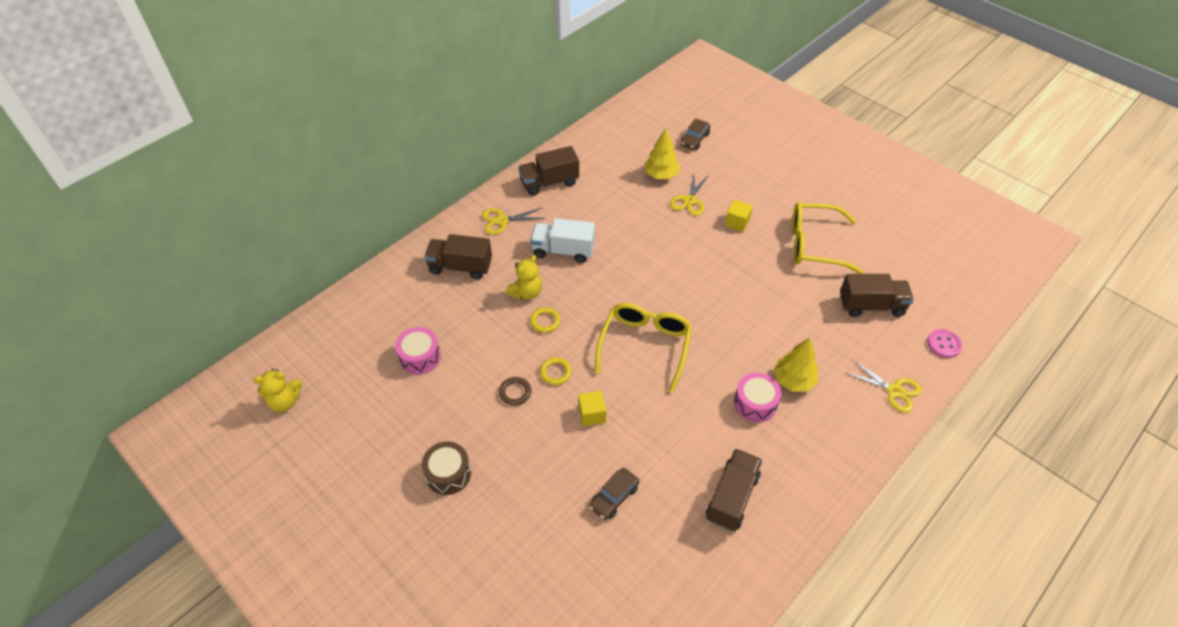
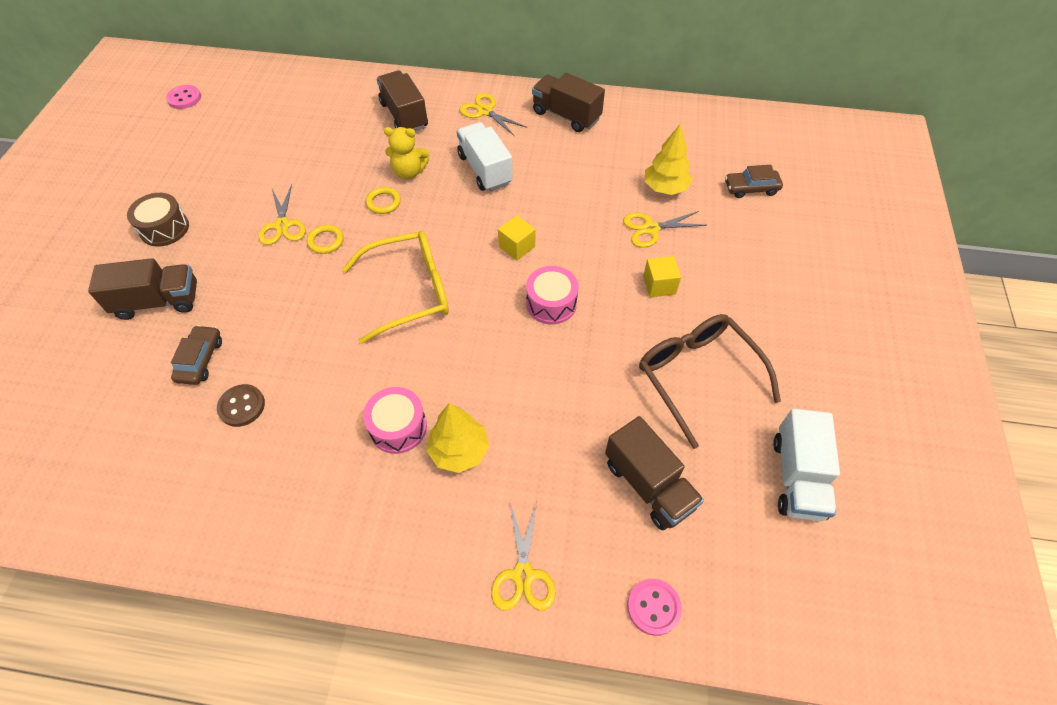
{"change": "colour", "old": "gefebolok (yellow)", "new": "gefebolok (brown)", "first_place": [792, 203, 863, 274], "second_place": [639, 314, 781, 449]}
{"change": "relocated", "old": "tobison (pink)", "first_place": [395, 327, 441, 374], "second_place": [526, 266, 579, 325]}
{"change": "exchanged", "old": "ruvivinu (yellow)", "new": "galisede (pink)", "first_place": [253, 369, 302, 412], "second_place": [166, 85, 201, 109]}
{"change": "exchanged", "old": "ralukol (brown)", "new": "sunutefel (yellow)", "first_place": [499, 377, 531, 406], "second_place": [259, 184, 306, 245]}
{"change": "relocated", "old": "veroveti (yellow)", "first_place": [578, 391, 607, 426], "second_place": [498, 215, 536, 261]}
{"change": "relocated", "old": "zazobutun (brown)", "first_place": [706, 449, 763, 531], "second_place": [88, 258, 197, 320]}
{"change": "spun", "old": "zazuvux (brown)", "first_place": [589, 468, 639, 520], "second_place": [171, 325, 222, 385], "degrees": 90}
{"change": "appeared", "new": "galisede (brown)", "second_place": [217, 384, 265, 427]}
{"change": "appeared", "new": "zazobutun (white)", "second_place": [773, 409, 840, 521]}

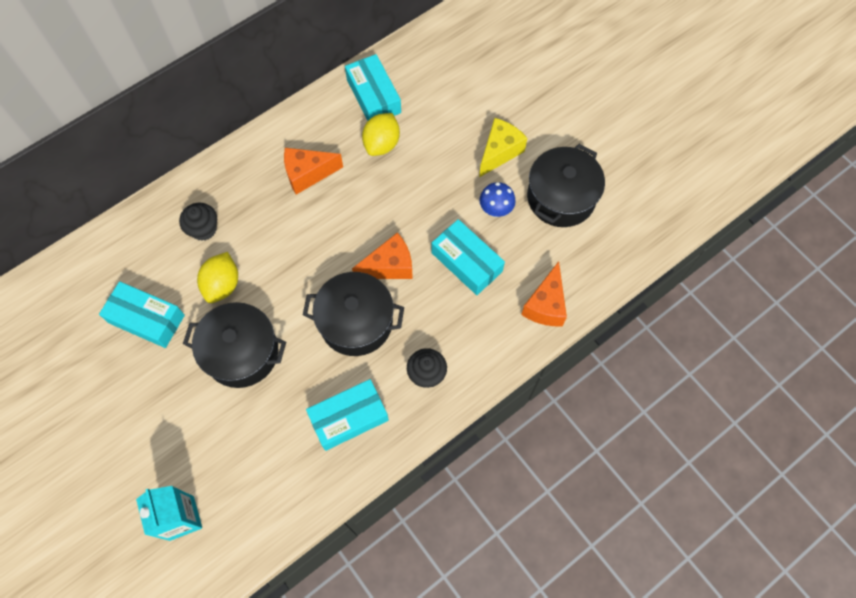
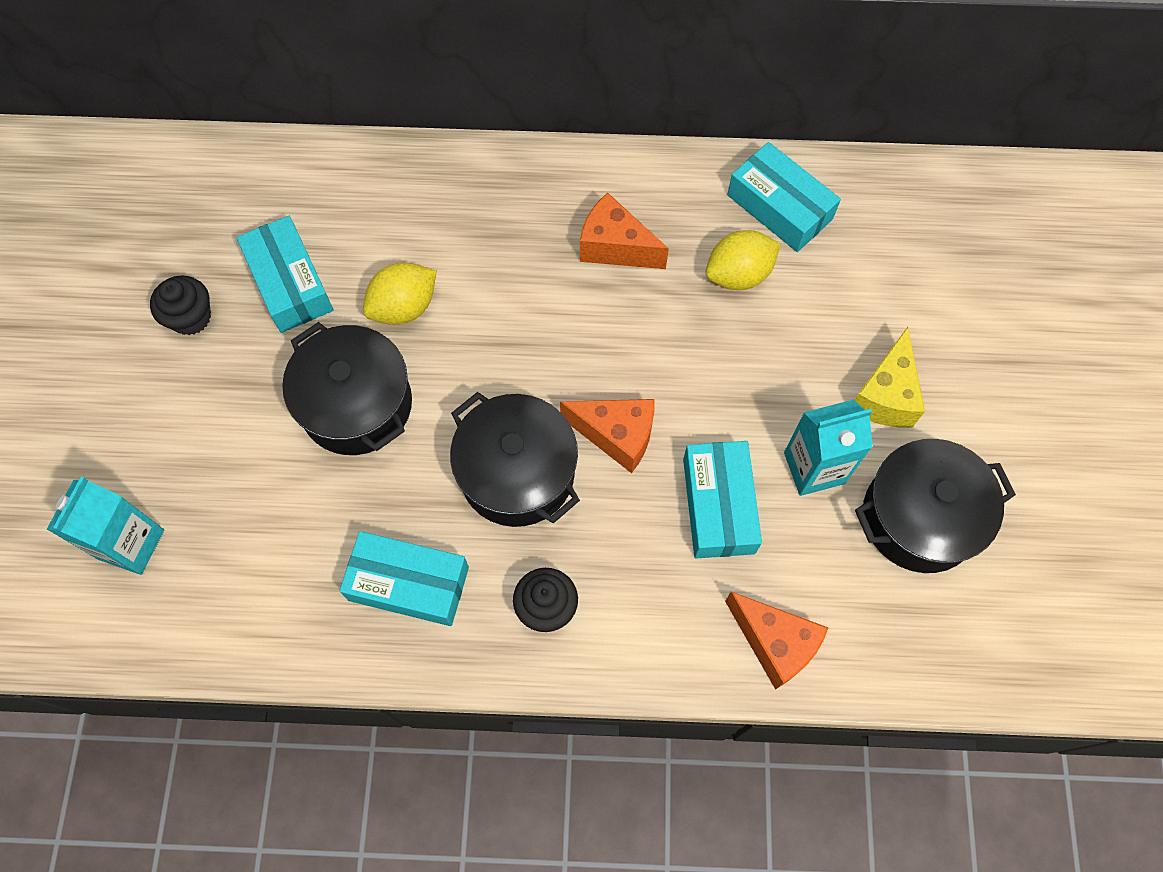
{"change": "spun", "old": "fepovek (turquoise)", "first_place": [345, 54, 401, 121], "second_place": [727, 142, 841, 252], "degrees": -60}
{"change": "spun", "old": "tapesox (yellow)", "first_place": [479, 118, 527, 177], "second_place": [855, 327, 925, 427], "degrees": 120}
{"change": "exchanged", "old": "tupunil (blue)", "new": "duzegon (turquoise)", "first_place": [480, 182, 516, 218], "second_place": [784, 400, 872, 496]}
{"change": "relocated", "old": "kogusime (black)", "first_place": [179, 203, 217, 241], "second_place": [150, 276, 211, 335]}
{"change": "spun", "old": "tapesox (orange)", "first_place": [521, 261, 567, 326], "second_place": [725, 592, 828, 690], "degrees": -105}

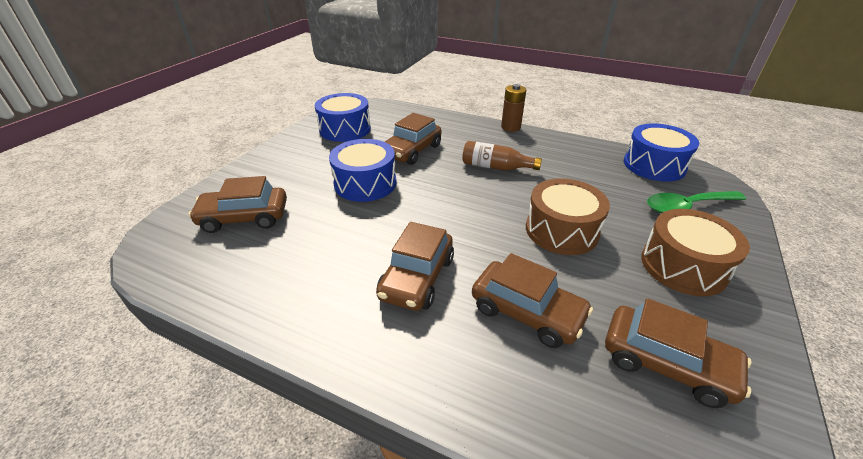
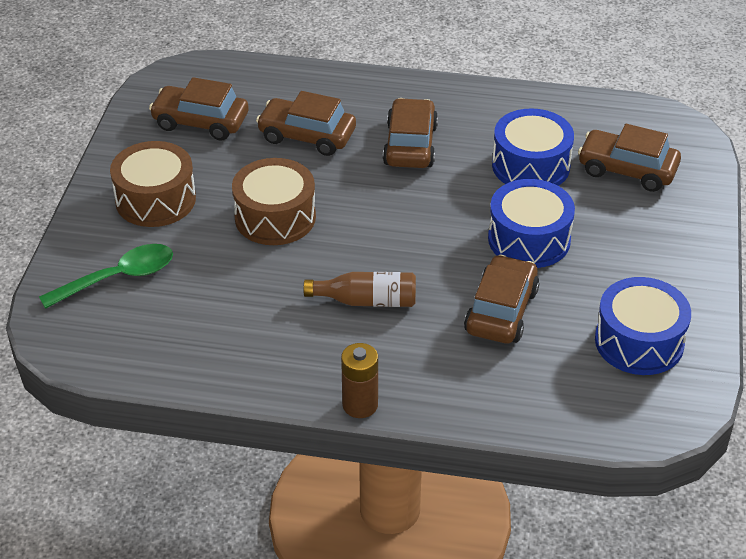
{"change": "relocated", "old": "tobison (blue)", "first_place": [624, 123, 699, 182], "second_place": [492, 108, 574, 186]}
{"change": "spun", "old": "zazuvux (brown)", "first_place": [188, 176, 287, 233], "second_place": [578, 124, 681, 192], "degrees": -135}

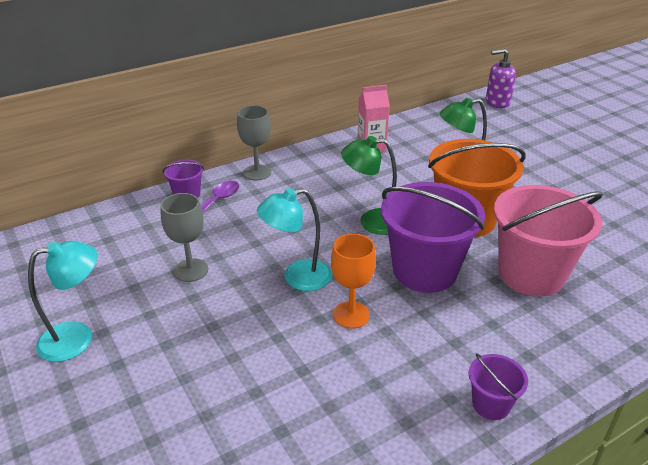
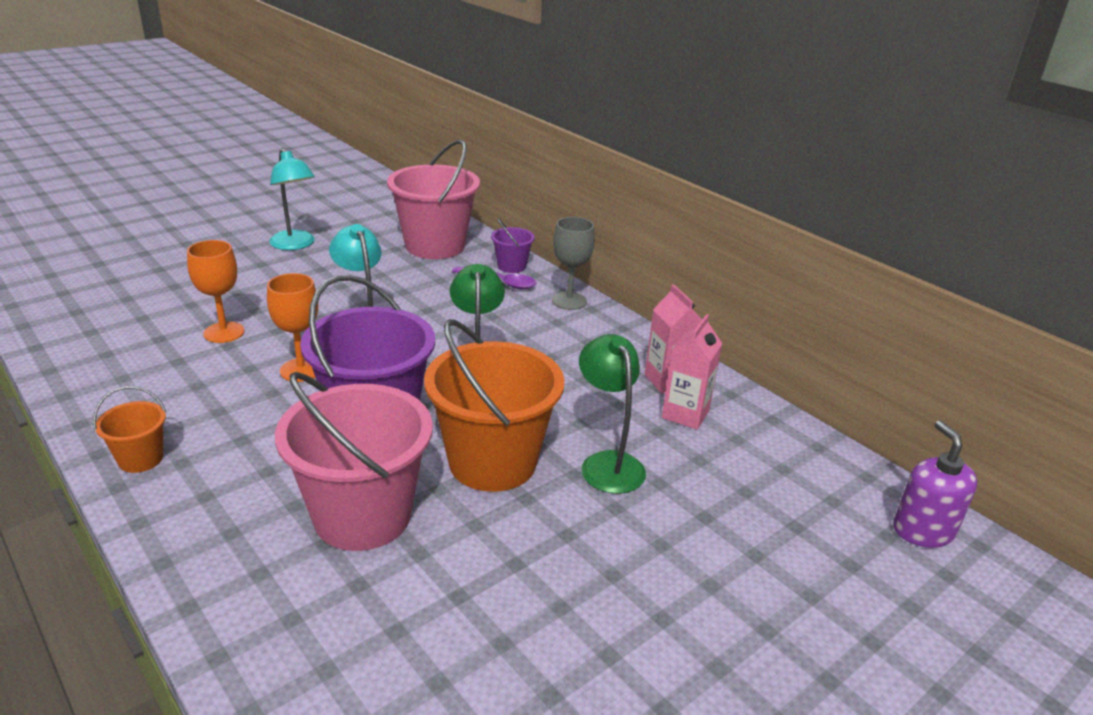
{"change": "missing", "old": "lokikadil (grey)", "first_place": [161, 193, 208, 282]}
{"change": "colour", "old": "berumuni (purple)", "new": "berumuni (orange)", "first_place": [469, 353, 528, 420], "second_place": [93, 386, 166, 473]}
{"change": "appeared", "new": "berumuni (pink)", "second_place": [387, 140, 480, 259]}
{"change": "appeared", "new": "lokikadil (orange)", "second_place": [187, 240, 245, 343]}
{"change": "appeared", "new": "duzegon (pink)", "second_place": [662, 314, 723, 430]}

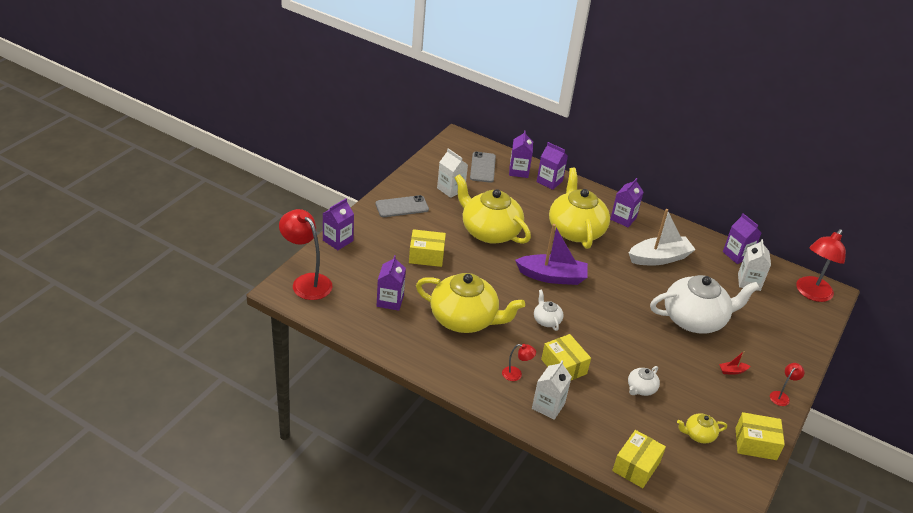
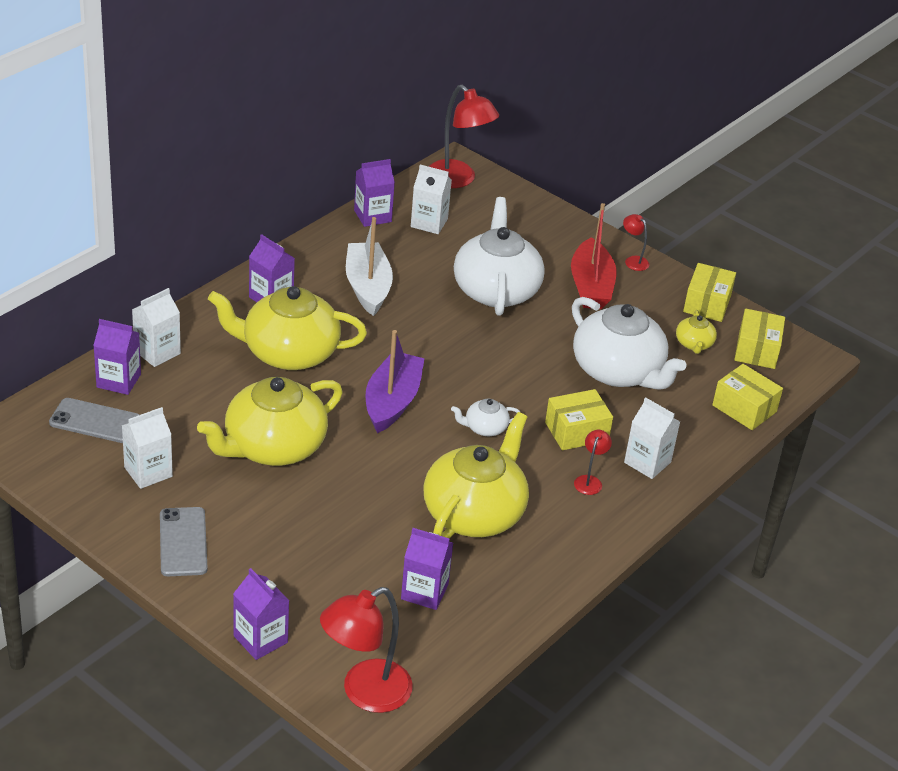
{"change": "colour", "old": "duzegon (purple)", "new": "duzegon (white)", "first_place": [537, 142, 568, 190], "second_place": [132, 288, 181, 367]}
{"change": "relocated", "old": "fepovek (yellow)", "first_place": [409, 229, 446, 267], "second_place": [734, 309, 785, 369]}
{"change": "size", "old": "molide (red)", "first_place": [719, 351, 750, 375], "second_place": [571, 203, 616, 309], "factor": 2.48}
{"change": "size", "old": "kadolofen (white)", "first_place": [628, 366, 660, 396], "second_place": [572, 297, 686, 390], "factor": 2.27}

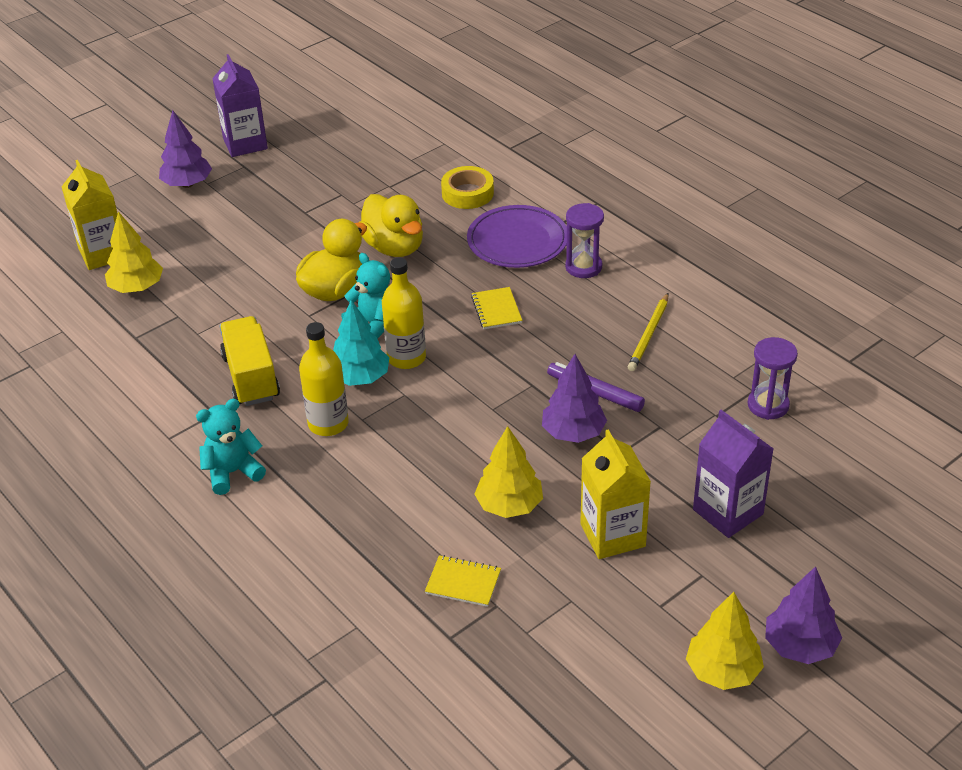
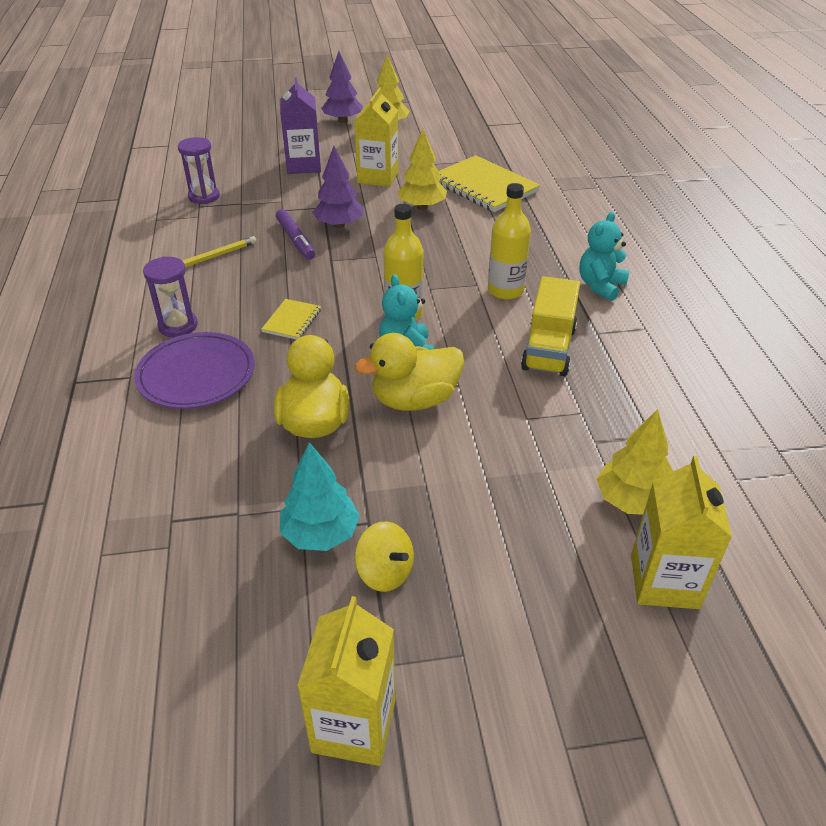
{"change": "colour", "old": "duzegon (purple)", "new": "duzegon (yellow)", "first_place": [212, 54, 268, 157], "second_place": [297, 596, 396, 766]}
{"change": "missing", "old": "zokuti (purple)", "first_place": [159, 110, 212, 188]}
{"change": "missing", "old": "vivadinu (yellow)", "first_place": [441, 166, 494, 209]}
{"change": "relocated", "old": "zokuti (turquoise)", "first_place": [333, 300, 390, 386], "second_place": [280, 442, 360, 551]}
{"change": "spun", "old": "ruvivinu (turquoise)", "first_place": [196, 399, 266, 495], "second_place": [580, 212, 630, 301], "degrees": 120}
{"change": "size", "old": "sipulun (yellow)", "first_place": [425, 555, 501, 607], "second_place": [438, 155, 540, 212], "factor": 2.06}
{"change": "appeared", "new": "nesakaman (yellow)", "second_place": [355, 521, 414, 592]}

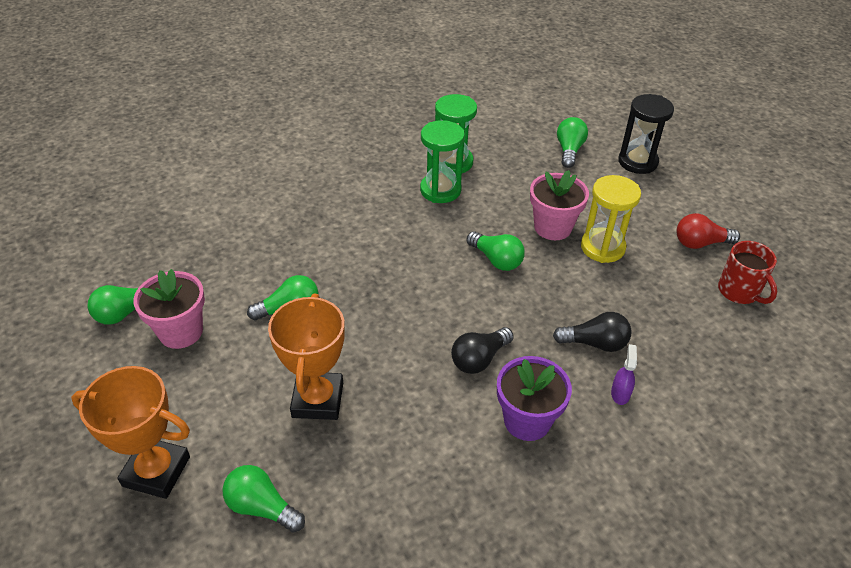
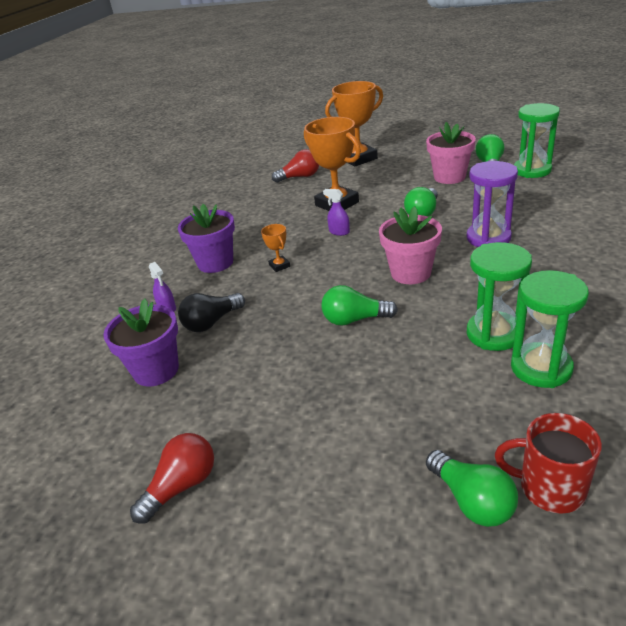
{"change": "missing", "old": "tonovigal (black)", "first_place": [618, 94, 674, 174]}
{"change": "relocated", "old": "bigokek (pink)", "first_place": [530, 170, 589, 240], "second_place": [379, 206, 442, 284]}
{"change": "missing", "old": "tonovigal (yellow)", "first_place": [581, 175, 641, 263]}
{"change": "relocated", "old": "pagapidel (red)", "first_place": [718, 241, 777, 304], "second_place": [495, 413, 602, 514]}
{"change": "exchanged", "old": "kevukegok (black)", "new": "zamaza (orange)", "first_place": [451, 327, 514, 374], "second_place": [261, 224, 290, 272]}
{"change": "colour", "old": "kevukegok (green)", "new": "kevukegok (red)", "first_place": [223, 465, 305, 533], "second_place": [272, 149, 319, 183]}
{"change": "appeared", "new": "tonovigal (green)", "second_place": [514, 103, 560, 178]}
{"change": "appeared", "new": "tonovigal (purple)", "second_place": [467, 161, 518, 247]}
{"change": "appeared", "new": "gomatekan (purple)", "second_place": [323, 189, 350, 236]}
{"change": "appeared", "new": "bigokek (purple)", "second_place": [103, 298, 179, 387]}

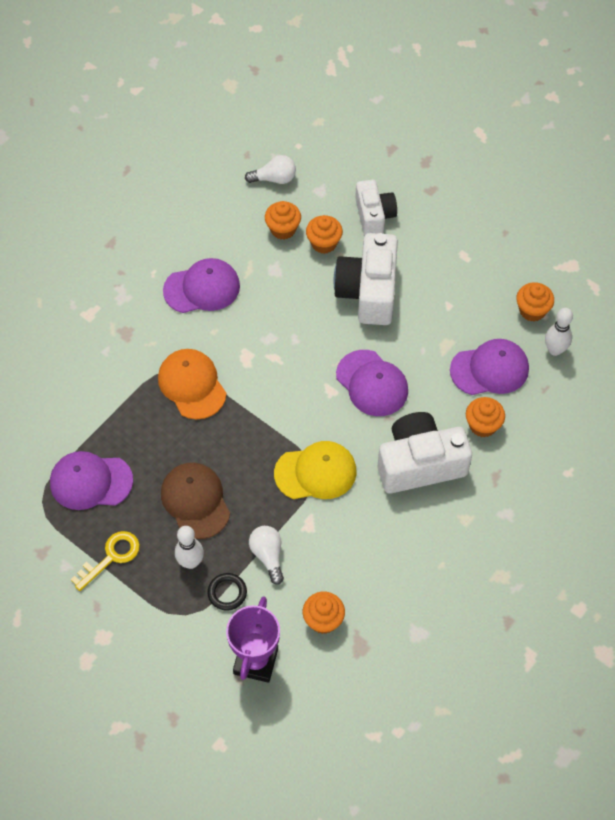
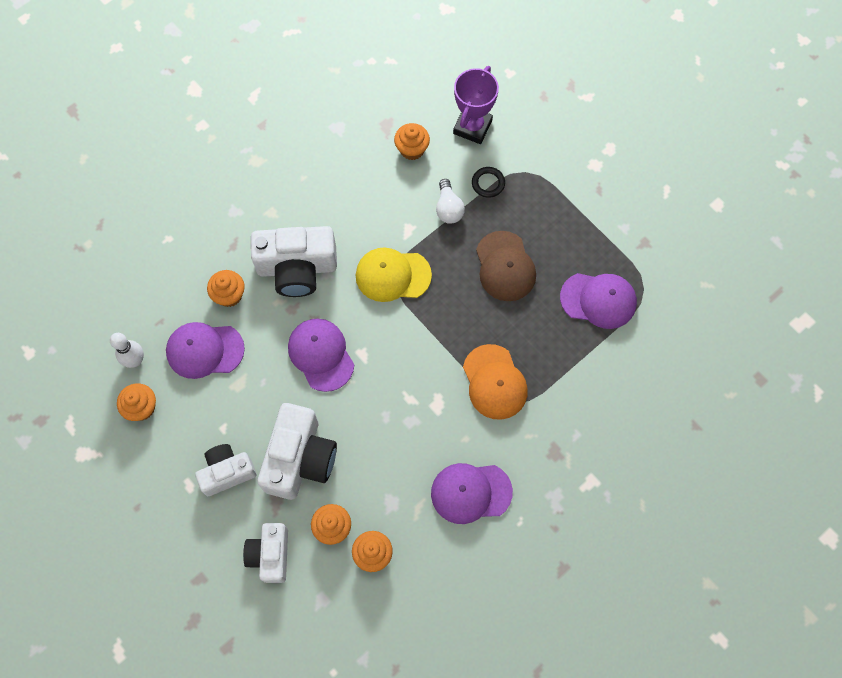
{"change": "missing", "old": "kevukegok (white)", "first_place": [245, 155, 296, 184]}
{"change": "missing", "old": "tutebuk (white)", "first_place": [175, 526, 204, 569]}
{"change": "missing", "old": "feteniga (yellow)", "first_place": [71, 531, 140, 591]}
{"change": "appeared", "new": "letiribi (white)", "second_place": [195, 444, 257, 496]}

